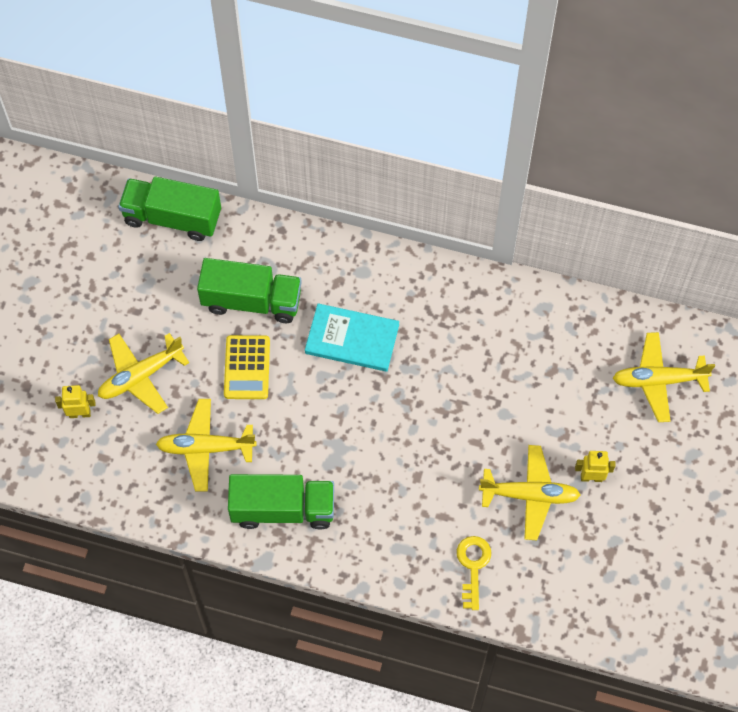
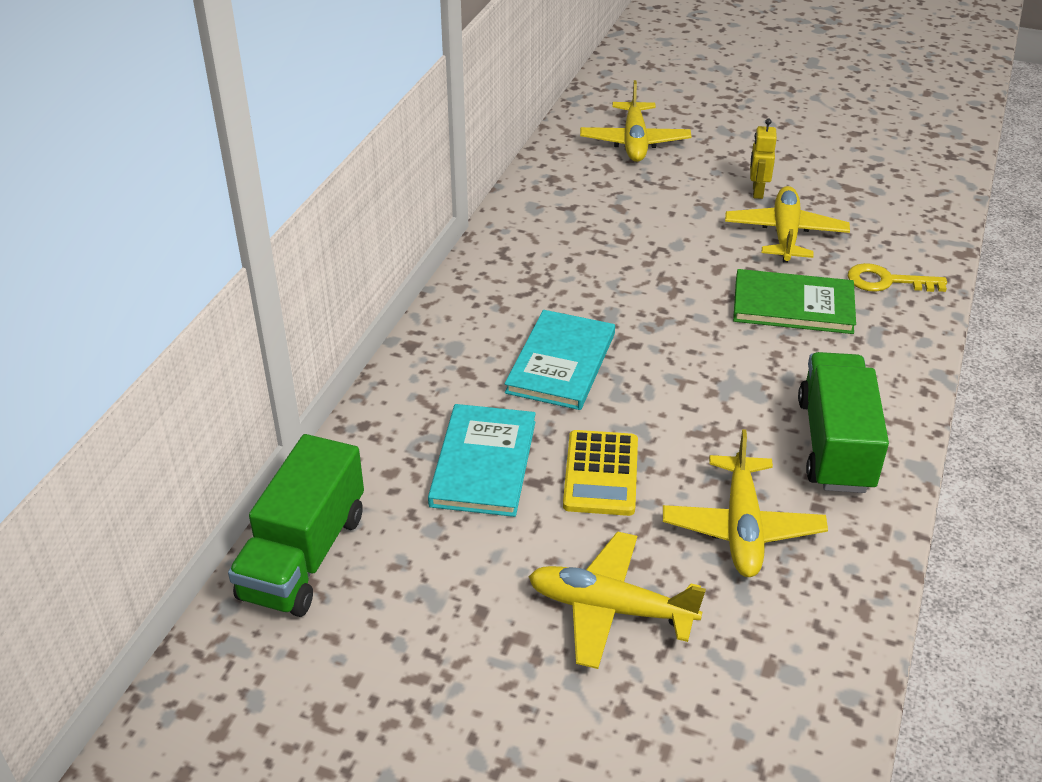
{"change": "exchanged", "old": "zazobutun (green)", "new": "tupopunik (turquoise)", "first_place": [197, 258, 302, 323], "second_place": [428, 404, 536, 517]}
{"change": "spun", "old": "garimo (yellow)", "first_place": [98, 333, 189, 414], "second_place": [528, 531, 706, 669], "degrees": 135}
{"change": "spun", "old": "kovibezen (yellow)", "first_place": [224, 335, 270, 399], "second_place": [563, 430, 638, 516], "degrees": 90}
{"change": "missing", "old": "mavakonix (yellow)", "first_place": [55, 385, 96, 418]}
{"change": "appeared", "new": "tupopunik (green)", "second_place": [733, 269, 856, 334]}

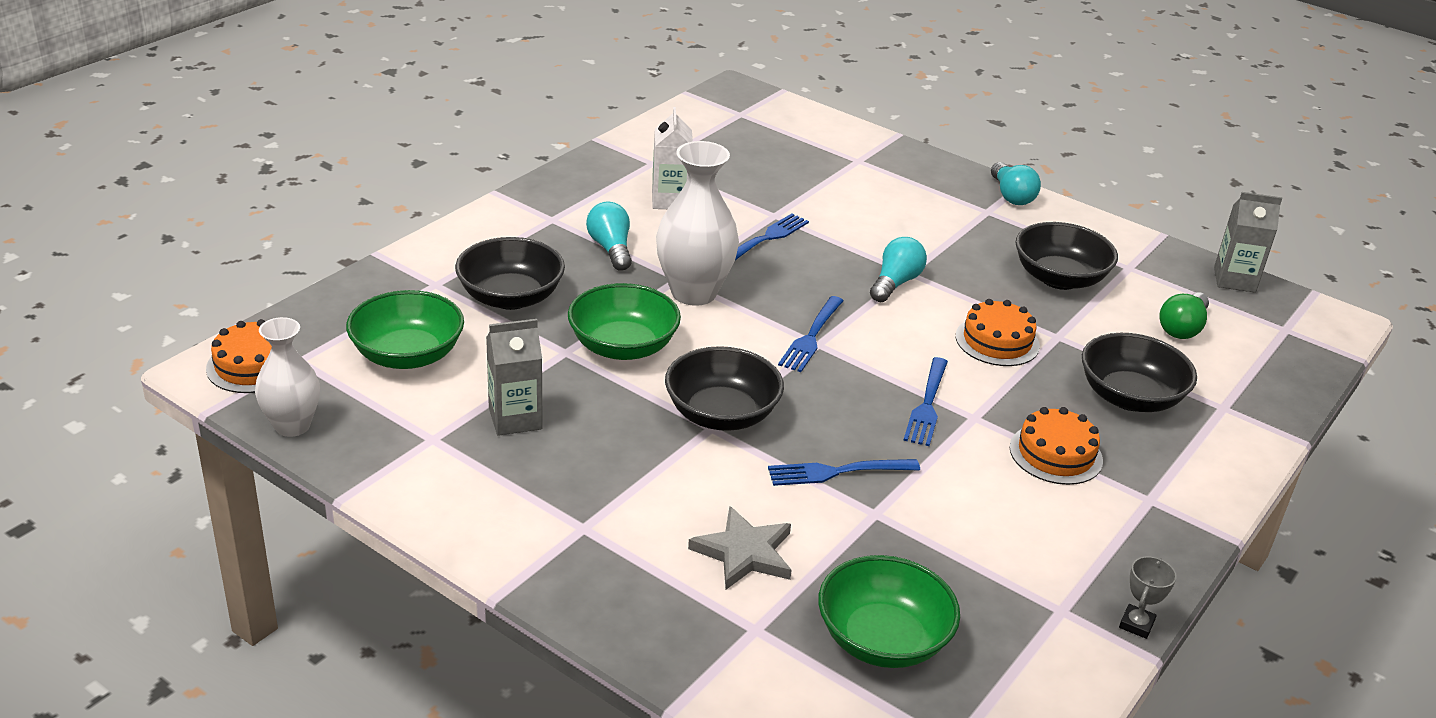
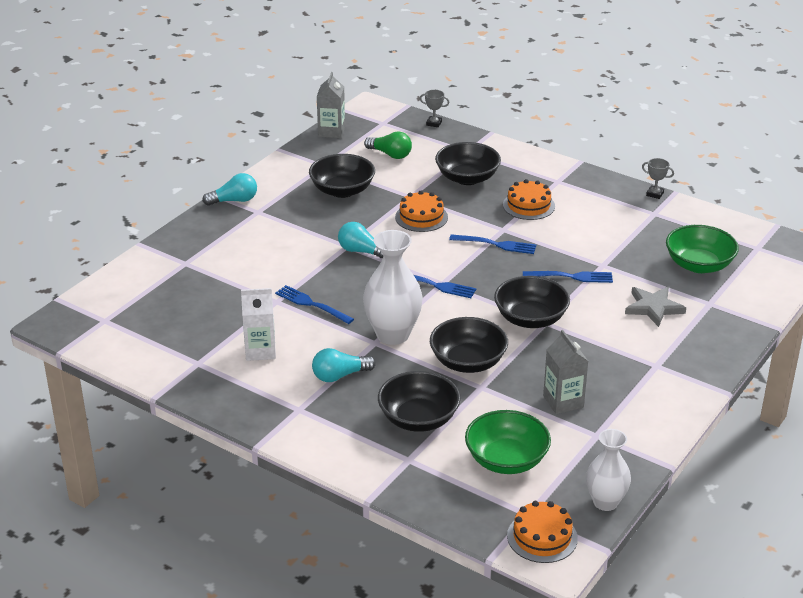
{"change": "colour", "old": "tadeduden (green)", "new": "tadeduden (black)", "first_place": [568, 283, 681, 360], "second_place": [430, 317, 508, 373]}
{"change": "spun", "old": "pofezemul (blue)", "first_place": [768, 459, 920, 486], "second_place": [523, 271, 613, 283], "degrees": -75}
{"change": "appeared", "new": "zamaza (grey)", "second_place": [420, 90, 449, 127]}

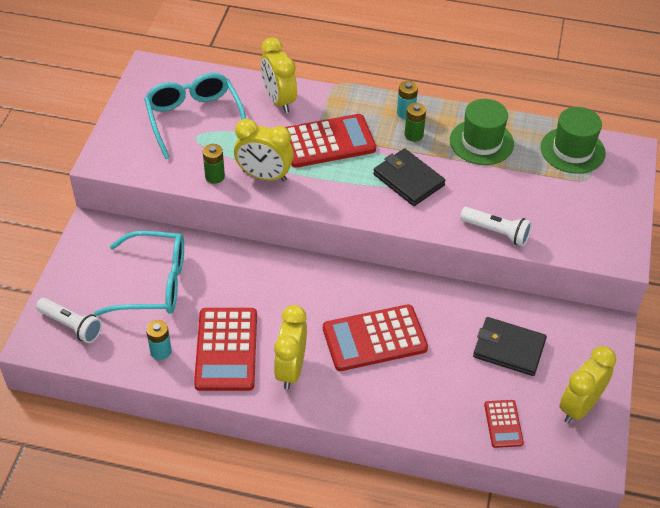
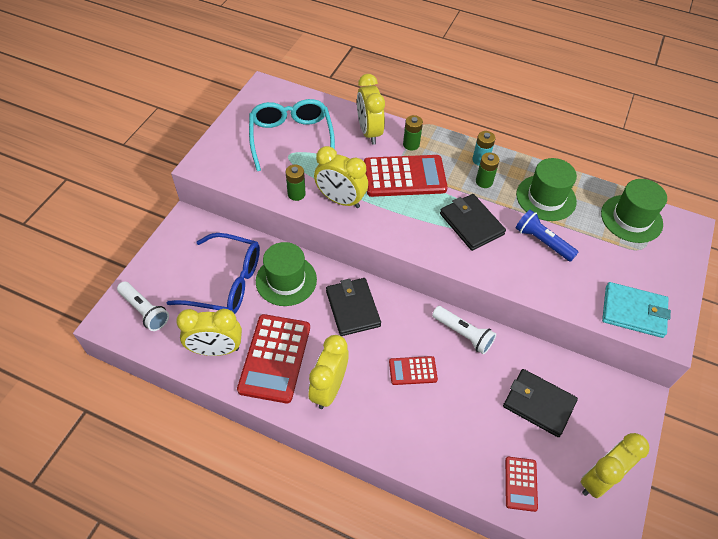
{"change": "relocated", "old": "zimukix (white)", "first_place": [460, 207, 532, 246], "second_place": [432, 306, 496, 354]}
{"change": "colour", "old": "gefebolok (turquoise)", "new": "gefebolok (blue)", "first_place": [94, 231, 184, 316], "second_place": [167, 233, 260, 314]}
{"change": "size", "old": "kovibezen (red)", "first_place": [323, 304, 428, 371], "second_place": [389, 356, 438, 385], "factor": 0.51}
{"change": "exchanged", "old": "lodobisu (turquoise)", "new": "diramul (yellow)", "first_place": [146, 320, 172, 360], "second_place": [176, 309, 242, 356]}
{"change": "appeared", "new": "lodobisu (green)", "second_place": [403, 115, 423, 151]}
{"change": "appeared", "new": "zimukix (blue)", "second_place": [516, 210, 578, 262]}
{"change": "appeared", "new": "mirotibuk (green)", "second_place": [256, 242, 317, 306]}
{"change": "appeared", "new": "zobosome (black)", "second_place": [326, 278, 381, 336]}
{"change": "appeared", "new": "zobosome (turquoise)", "second_place": [602, 282, 671, 338]}

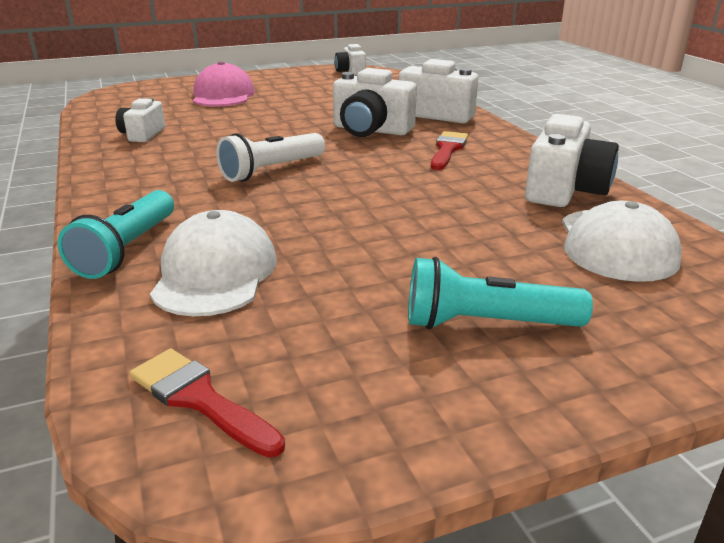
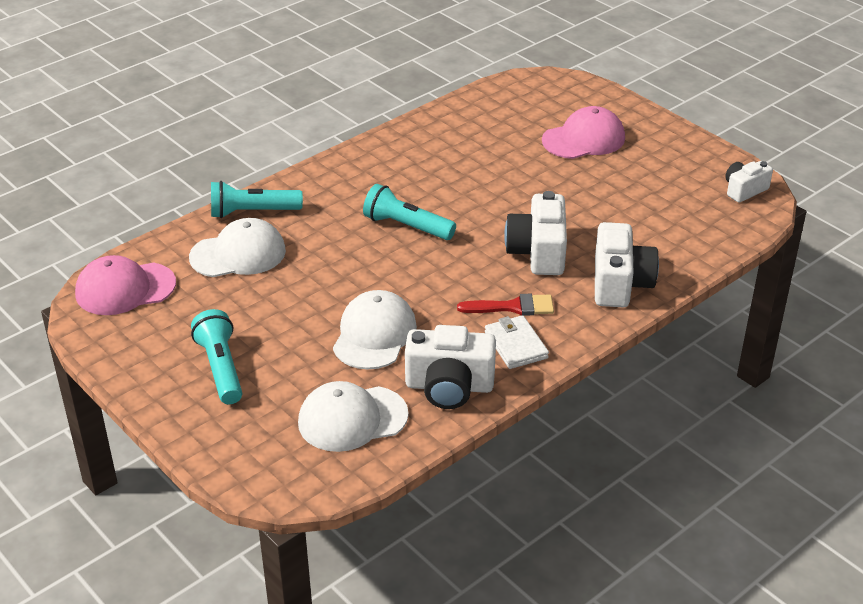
{"change": "missing", "old": "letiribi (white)", "first_place": [115, 98, 165, 142]}
{"change": "colour", "old": "zimukix (white)", "new": "zimukix (turquoise)", "first_place": [216, 133, 325, 182], "second_place": [363, 184, 456, 240]}
{"change": "exchanged", "old": "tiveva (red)", "new": "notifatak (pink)", "first_place": [129, 349, 285, 458], "second_place": [75, 255, 176, 315]}
{"change": "appeared", "new": "notifatak (white)", "second_place": [333, 290, 417, 369]}
{"change": "appeared", "new": "zobosome (white)", "second_place": [485, 315, 549, 369]}

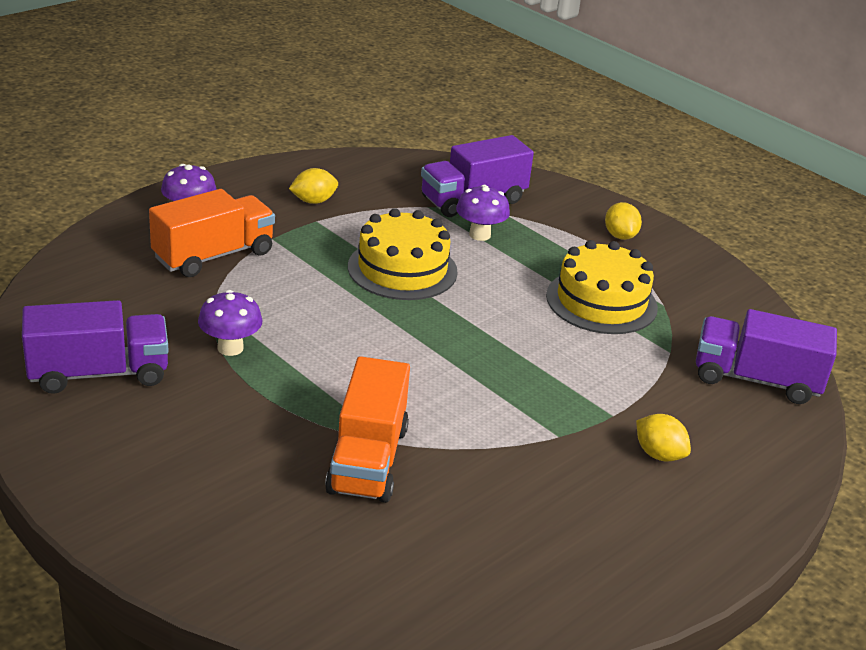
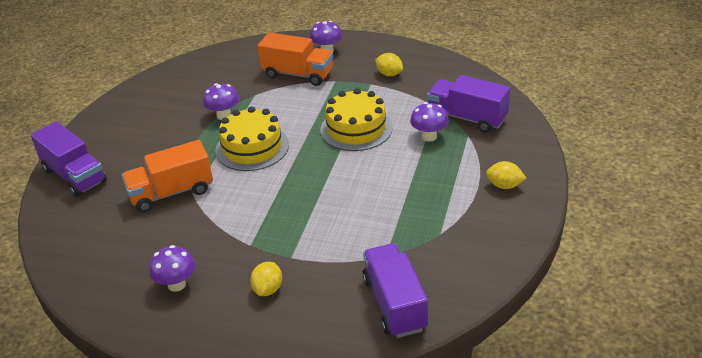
{"change": "spun", "old": "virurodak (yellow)", "first_place": [605, 202, 642, 240], "second_place": [486, 161, 526, 189], "degrees": 60}
{"change": "relocated", "old": "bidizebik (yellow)", "first_place": [546, 240, 658, 334], "second_place": [216, 106, 289, 171]}
{"change": "relocated", "old": "zazobutun (purple)", "first_place": [22, 300, 169, 394], "second_place": [31, 122, 107, 197]}
{"change": "appeared", "new": "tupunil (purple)", "second_place": [149, 245, 195, 292]}

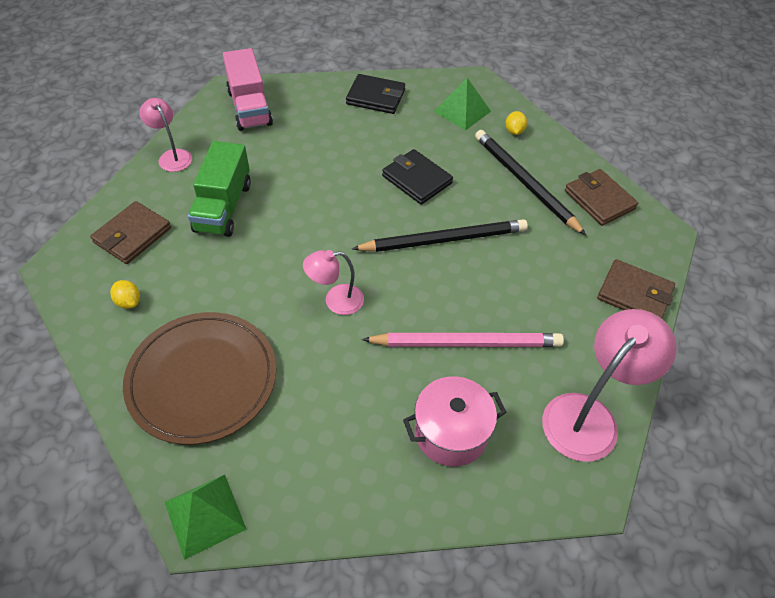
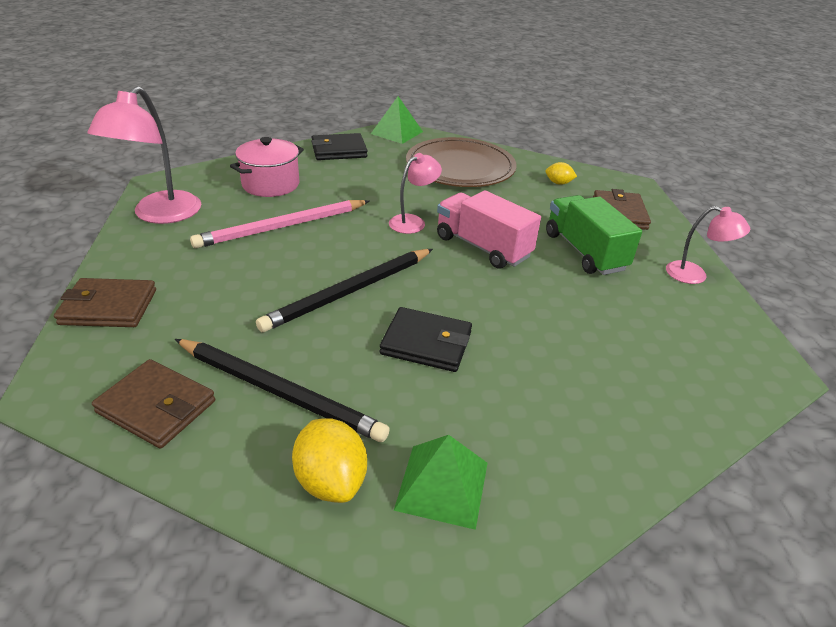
{"change": "relocated", "old": "zazobutun (pink)", "first_place": [223, 48, 273, 131], "second_place": [437, 190, 541, 269]}
{"change": "relocated", "old": "zobosome (black)", "first_place": [346, 74, 405, 114], "second_place": [311, 133, 367, 160]}
{"change": "size", "old": "virurodak (yellow)", "first_place": [505, 111, 527, 135], "second_place": [292, 418, 367, 503], "factor": 1.75}

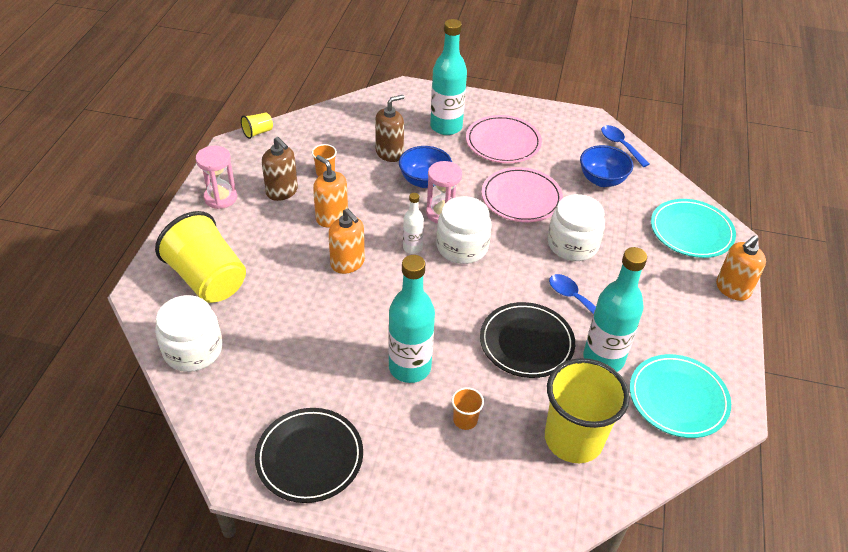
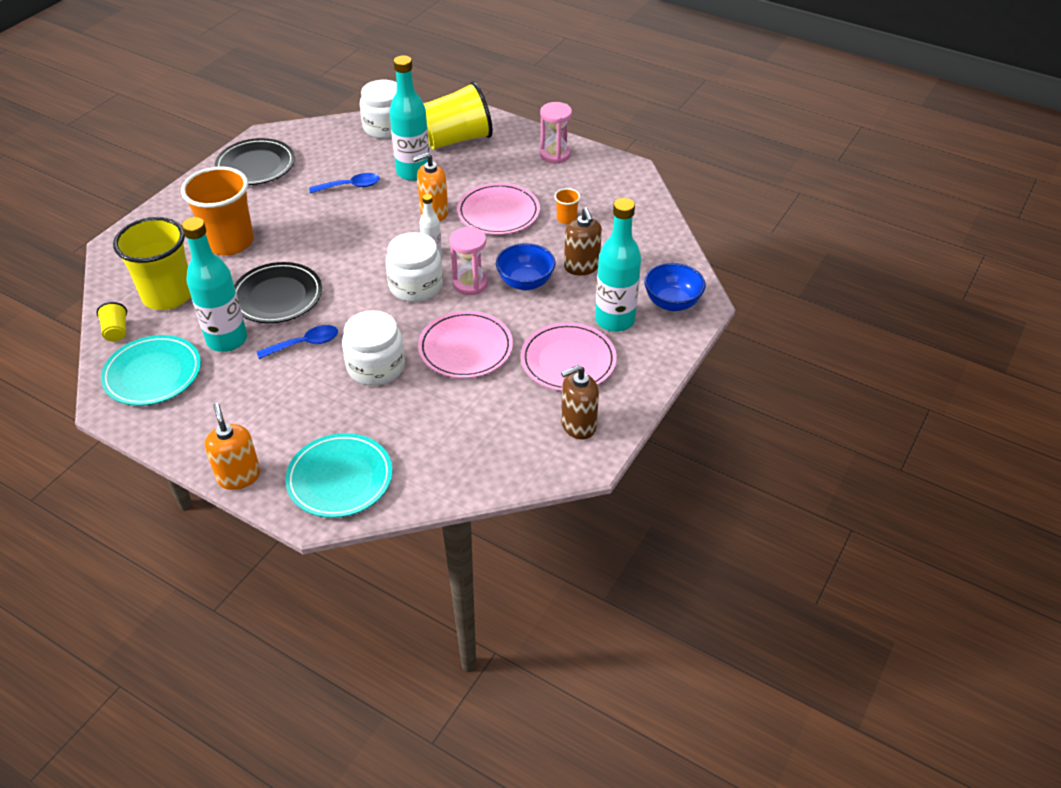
{"change": "relocated", "old": "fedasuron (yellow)", "first_place": [241, 113, 273, 139], "second_place": [97, 302, 127, 341]}
{"change": "relocated", "old": "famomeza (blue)", "first_place": [601, 125, 649, 167], "second_place": [309, 173, 380, 193]}
{"change": "relocated", "old": "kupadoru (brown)", "first_place": [262, 137, 298, 201], "second_place": [561, 365, 599, 439]}
{"change": "relocated", "old": "tadeduden (blue)", "first_place": [580, 145, 633, 187], "second_place": [644, 263, 705, 311]}
{"change": "exchanged", "old": "kupadoru (orange)", "new": "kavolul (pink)", "first_place": [313, 155, 348, 227], "second_place": [457, 183, 540, 235]}
{"change": "relocated", "old": "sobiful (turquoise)", "first_place": [388, 255, 435, 383], "second_place": [389, 55, 430, 181]}
{"change": "size", "old": "fedasuron (orange)", "first_place": [452, 387, 484, 430], "second_place": [181, 166, 254, 256], "factor": 2.39}

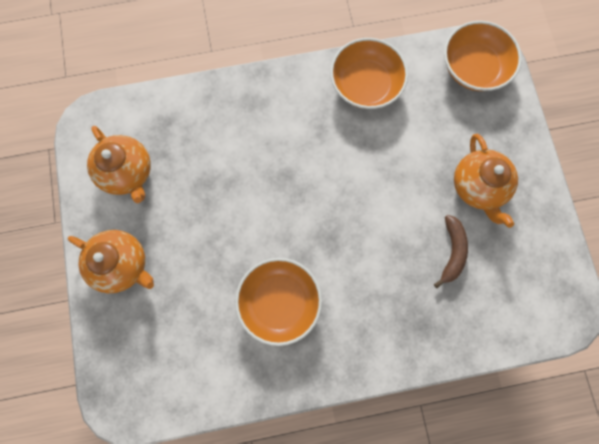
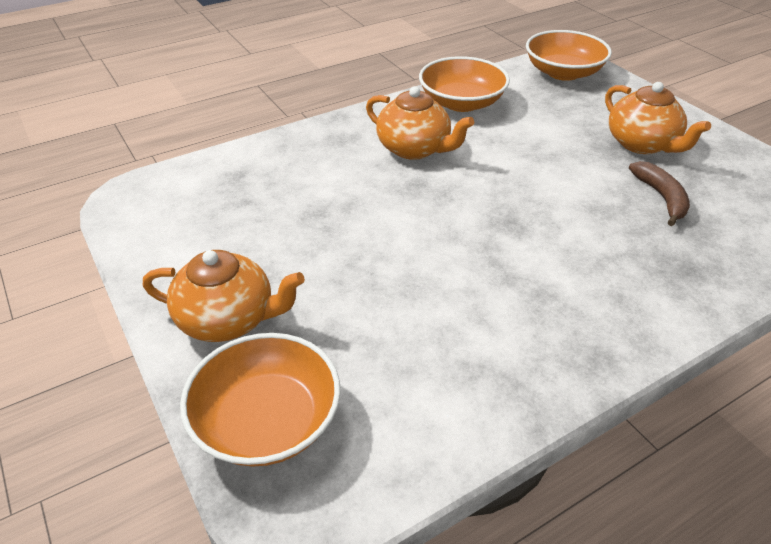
{"change": "relocated", "old": "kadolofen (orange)", "first_place": [87, 126, 151, 203], "second_place": [366, 86, 474, 160]}
{"change": "relocated", "old": "tadeduden (orange)", "first_place": [235, 258, 322, 346], "second_place": [180, 333, 340, 467]}

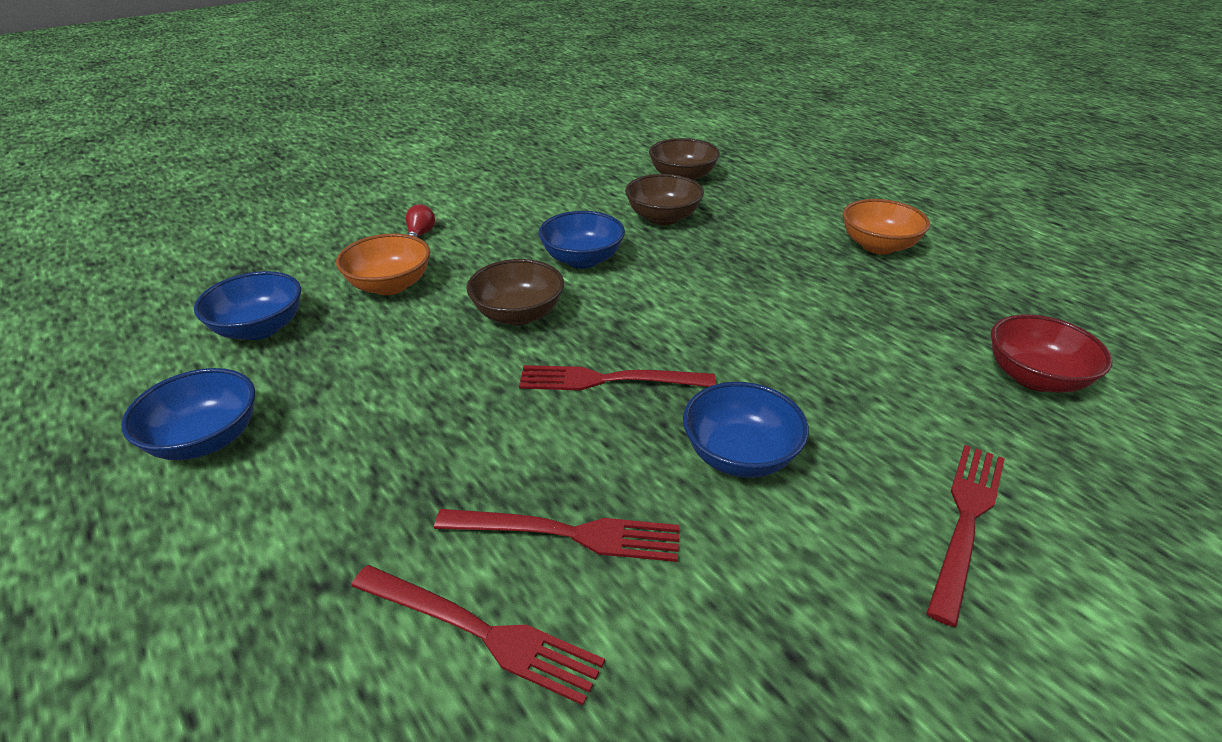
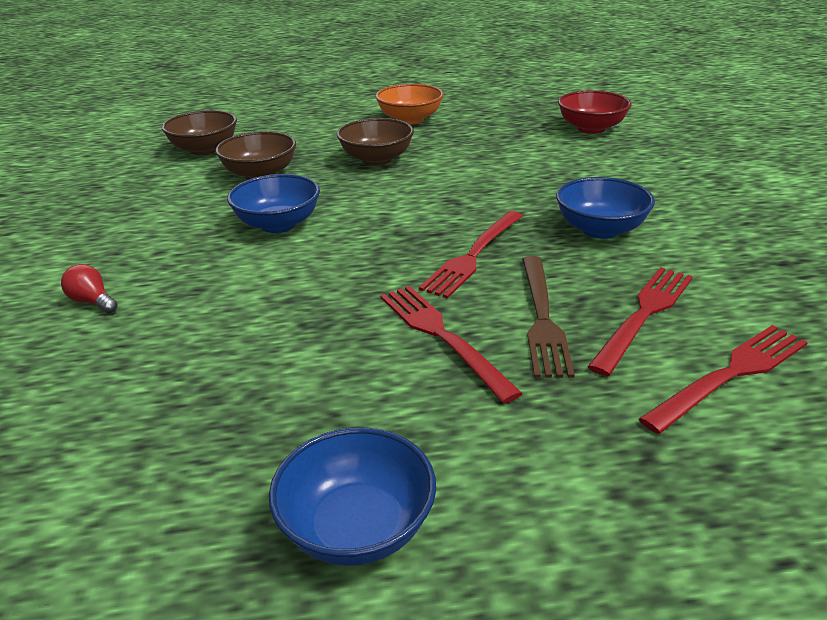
{"change": "missing", "old": "tadeduden (orange)", "first_place": [336, 233, 430, 295]}
{"change": "relocated", "old": "tadeduden (brown)", "first_place": [467, 259, 564, 325], "second_place": [337, 118, 414, 166]}
{"change": "missing", "old": "tadeduden (blue)", "first_place": [194, 271, 301, 340]}
{"change": "relocated", "old": "pofezemul (red)", "first_place": [927, 445, 1005, 627], "second_place": [380, 286, 523, 403]}
{"change": "appeared", "new": "pofezemul (brown)", "second_place": [522, 256, 574, 378]}

